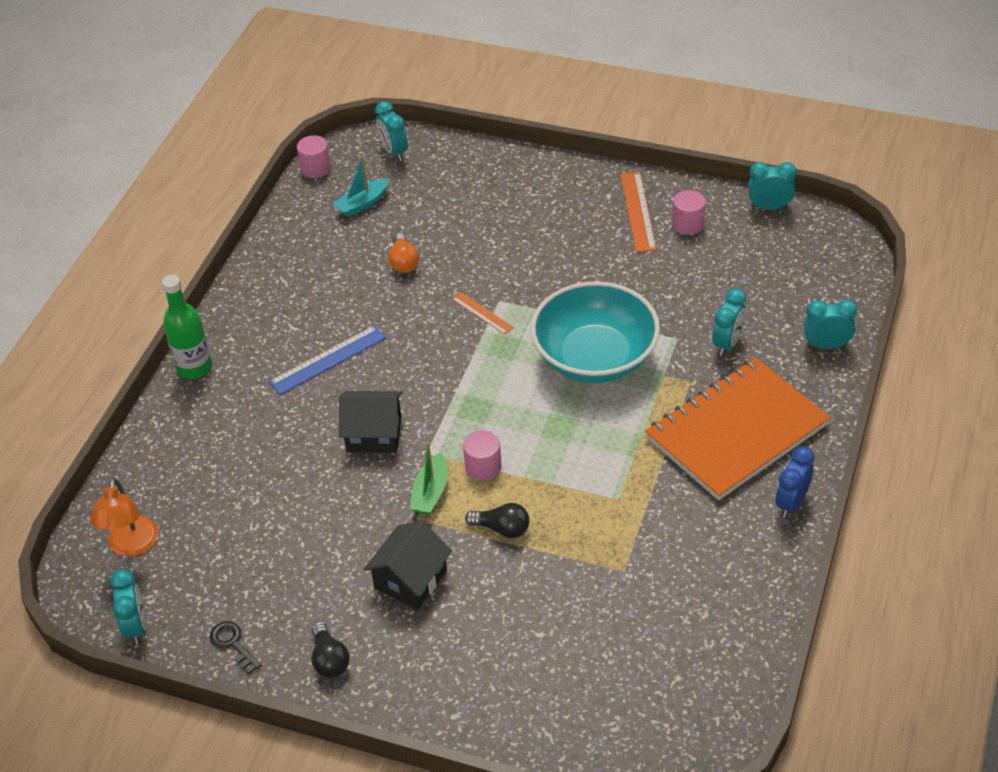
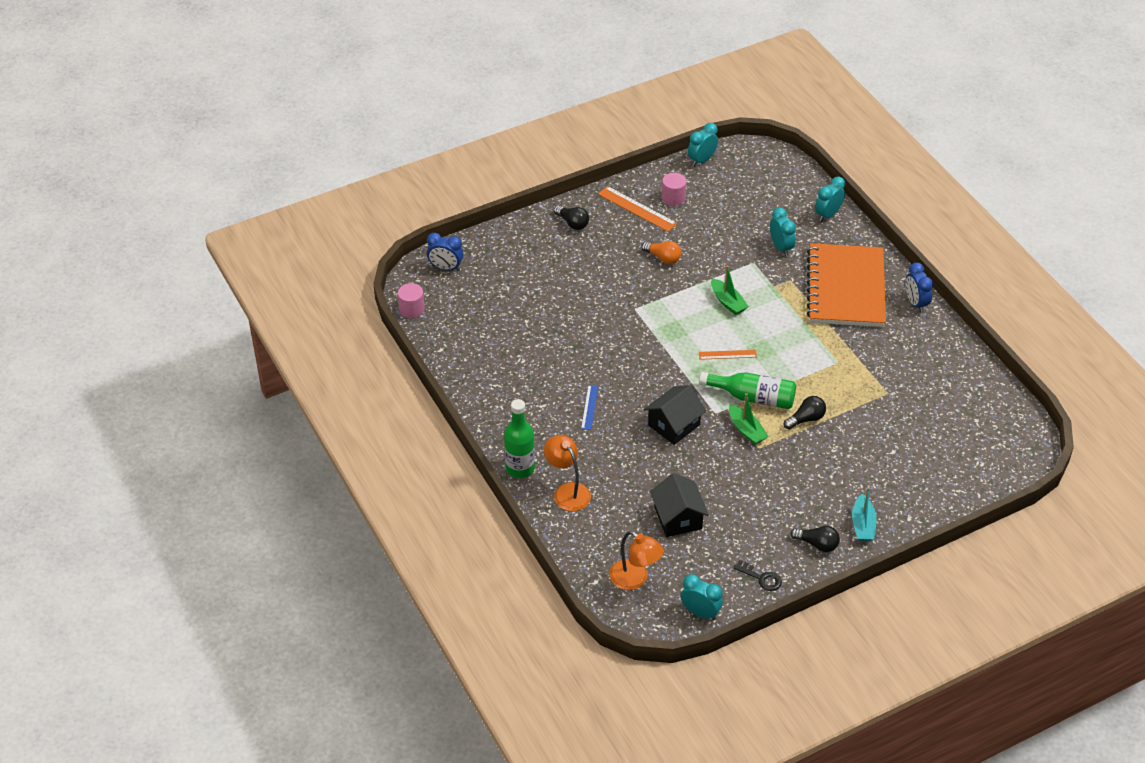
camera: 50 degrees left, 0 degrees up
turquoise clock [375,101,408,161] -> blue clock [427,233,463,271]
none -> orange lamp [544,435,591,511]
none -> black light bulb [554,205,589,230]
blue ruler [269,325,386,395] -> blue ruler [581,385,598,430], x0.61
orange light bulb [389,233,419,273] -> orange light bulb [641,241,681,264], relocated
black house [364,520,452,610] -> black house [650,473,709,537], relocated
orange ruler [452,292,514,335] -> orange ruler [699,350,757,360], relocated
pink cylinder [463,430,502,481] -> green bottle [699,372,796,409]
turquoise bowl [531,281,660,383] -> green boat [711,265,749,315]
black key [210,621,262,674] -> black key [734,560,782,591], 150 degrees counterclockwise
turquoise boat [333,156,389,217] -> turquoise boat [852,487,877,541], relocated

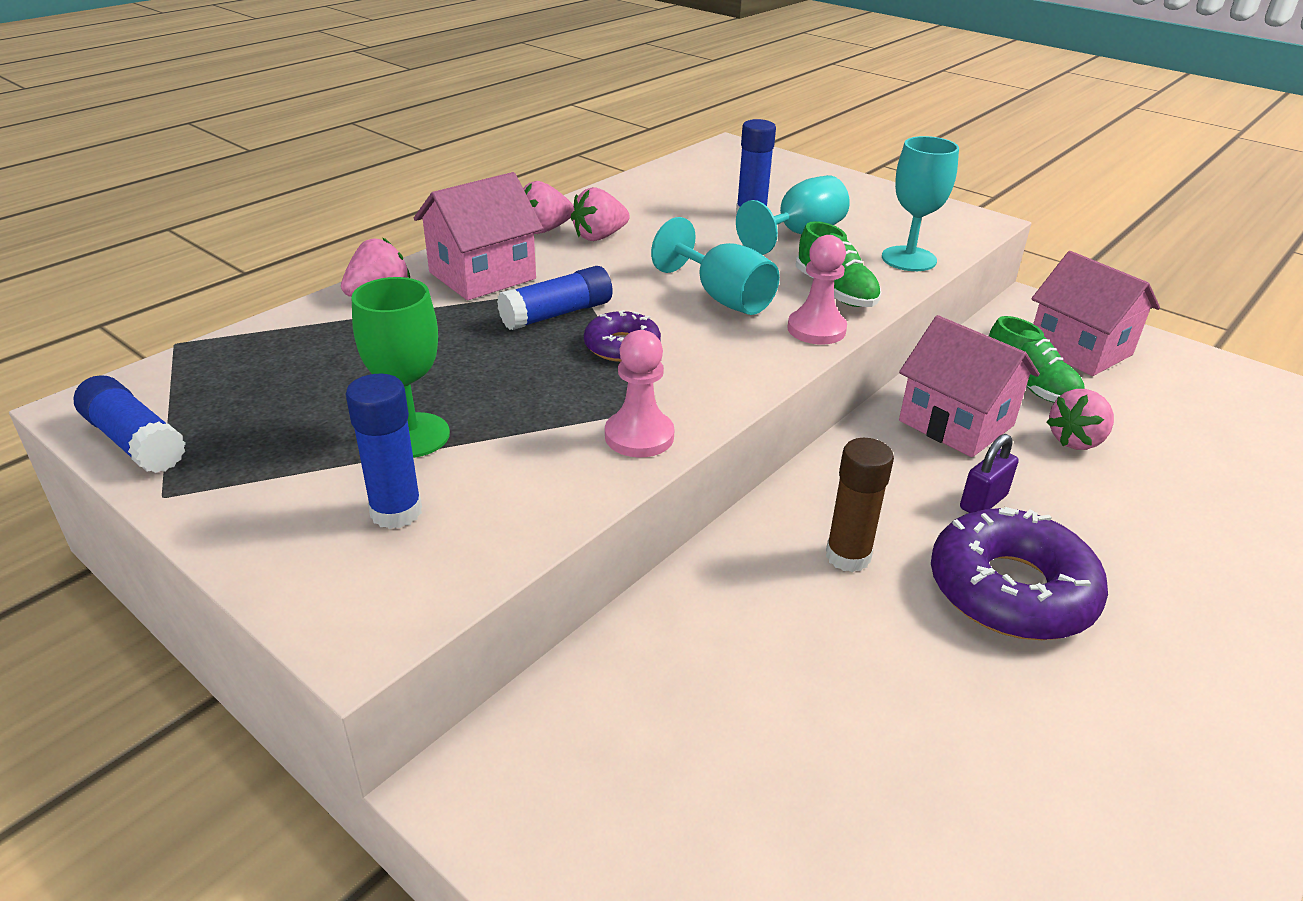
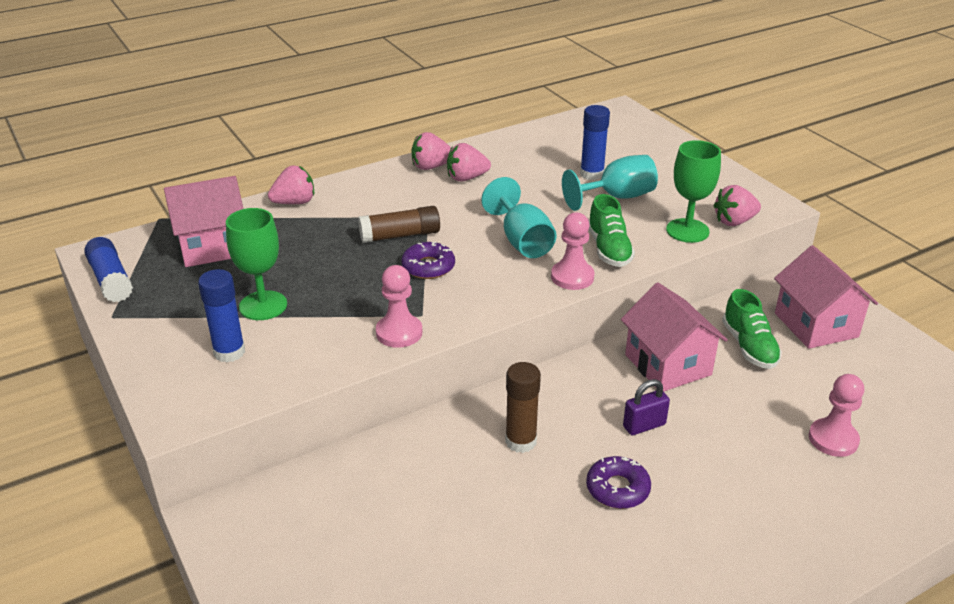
camera: 20 degrees right, 0 degrees up
pink house [414,172,543,300] -> pink house [164,176,244,267], relocated
blue glue stick [497,266,613,330] -> brown glue stick [358,206,440,243]
purple donut [931,507,1108,640] -> purple donut [586,456,651,509], x0.54
turquoise goblet [882,136,959,271] -> green goblet [666,140,721,243]
pink strawberry [1047,389,1114,450] -> pink strawberry [713,185,761,226], relocated
none -> pink pawn [809,374,864,457]

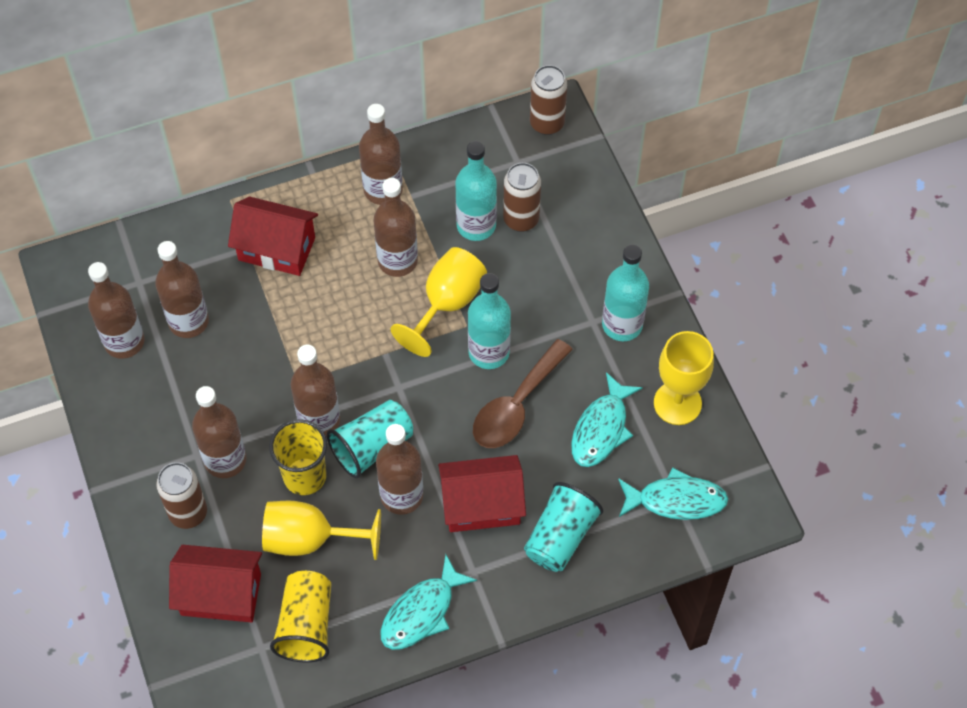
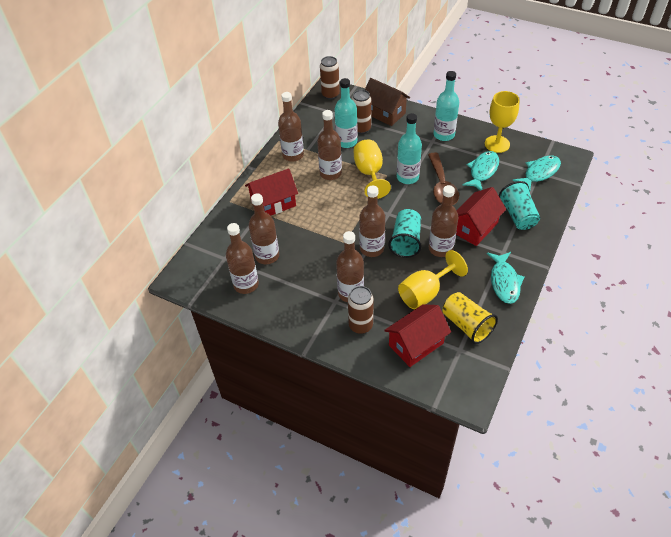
camera: 40 degrees left, 10 degrees down
none -> brown house [365,78,410,126]
turquoise fish [571,372,643,467] -> turquoise fish [462,151,499,190], 135 degrees counterclockwise
yellow cup [269,419,327,495] -> none

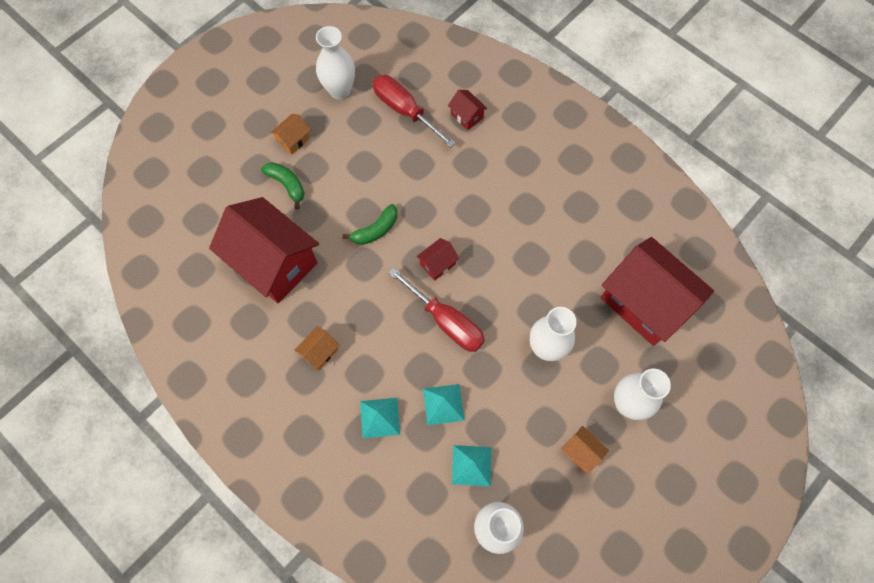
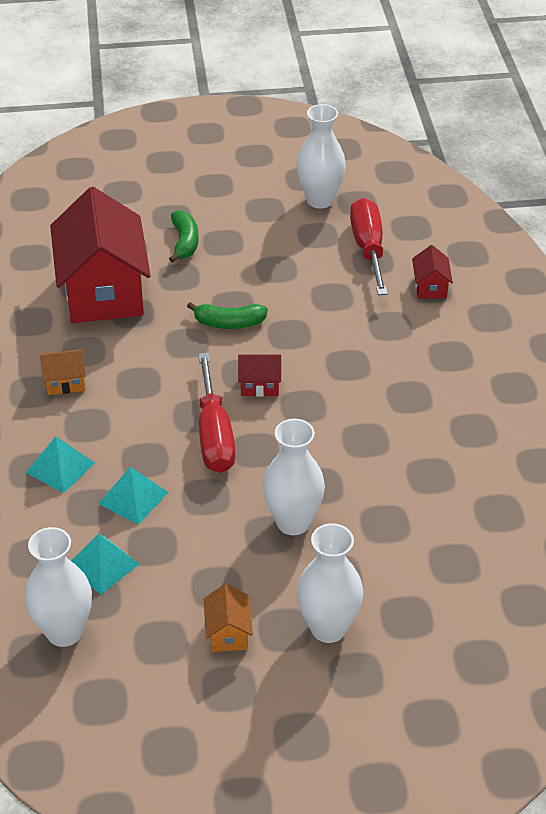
camera: 40 degrees right, 25 degrees down
orange house [270,114,311,155] -> none
red house [601,237,714,346] -> none

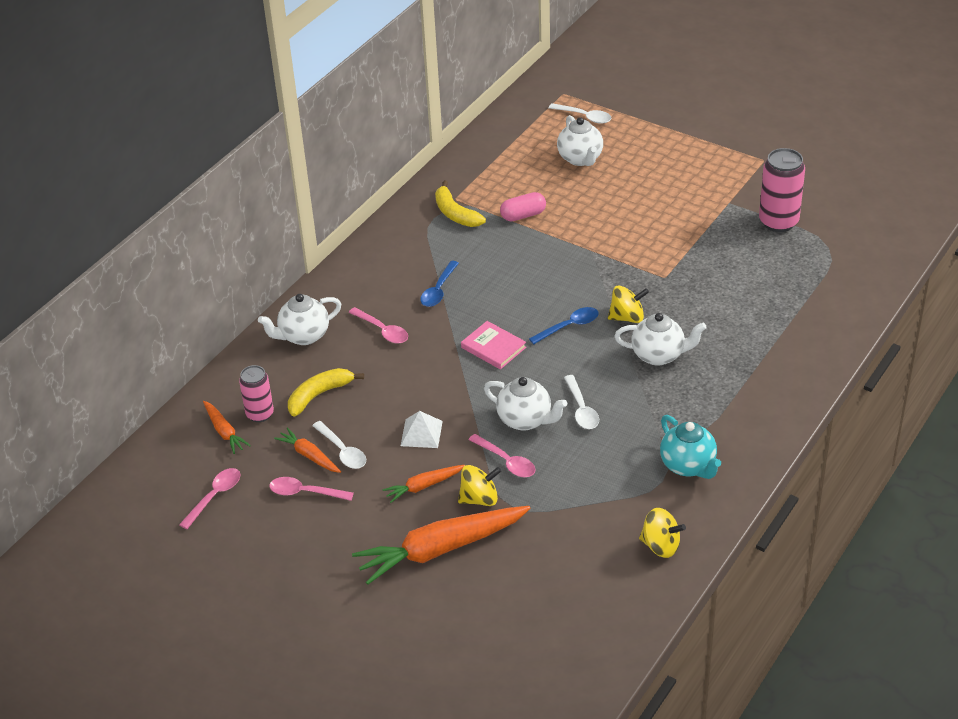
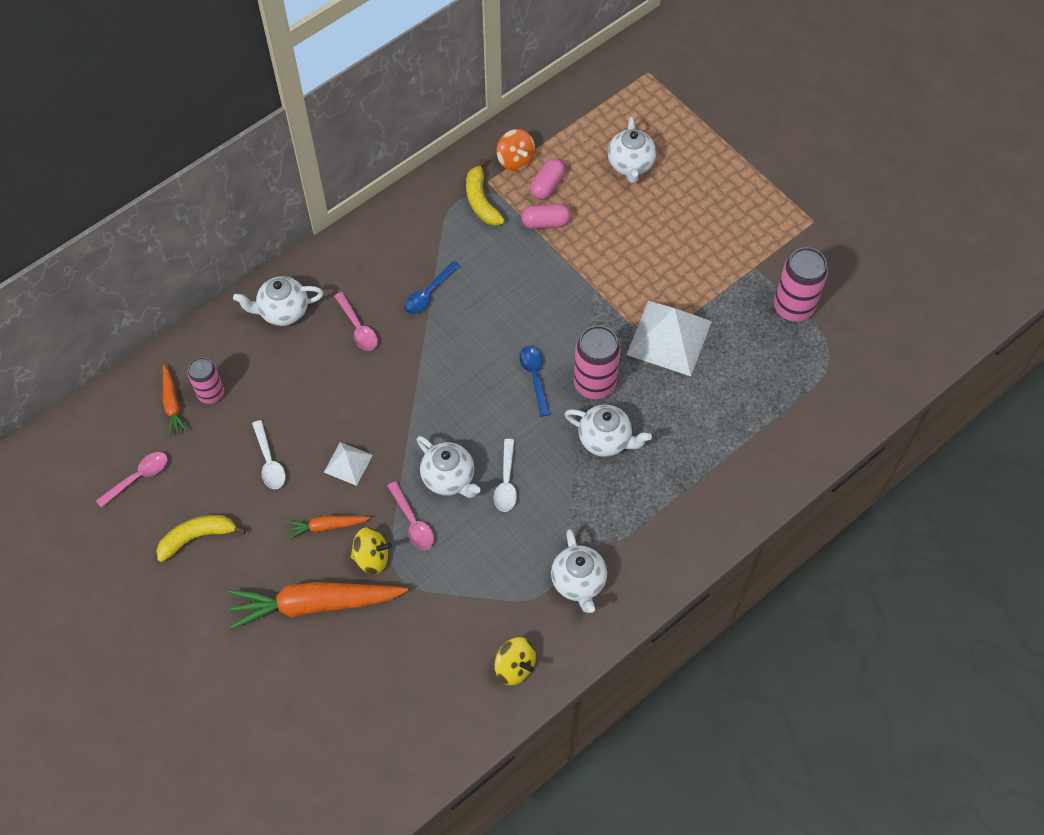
camera: 15 degrees right, 20 degrees up
yellow banana [288,368,364,417] -> yellow banana [156,515,246,562], relocated
none -> orange spinning top [497,129,535,171]
blue spoon [529,307,598,344] -> blue spoon [519,346,550,417], 90 degrees counterclockwise
none -> pink capsule [530,159,565,200]
turquoise teapot [660,415,721,479] -> white teapot [551,529,607,613]
yellow spinning top [608,285,649,323] -> pink can [573,325,621,399]
none -> white pyramid [626,301,712,376]
pink spoon [269,477,354,501] -> none
orange carrot [274,427,341,473] -> none
pink book [461,321,526,369] -> none
white spoon [549,103,612,124] -> none

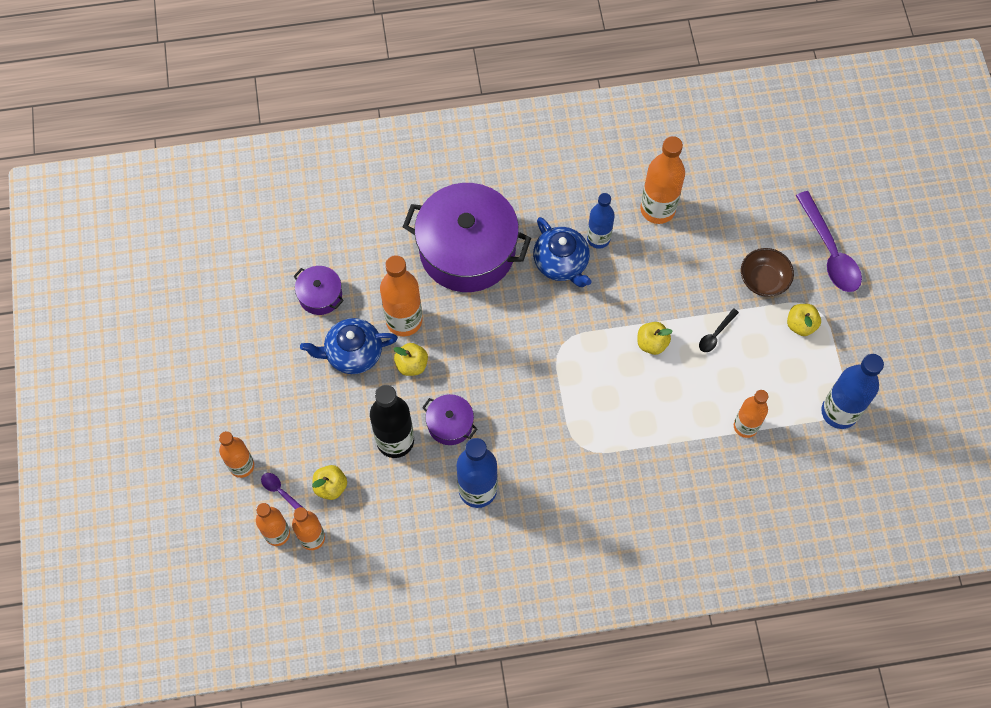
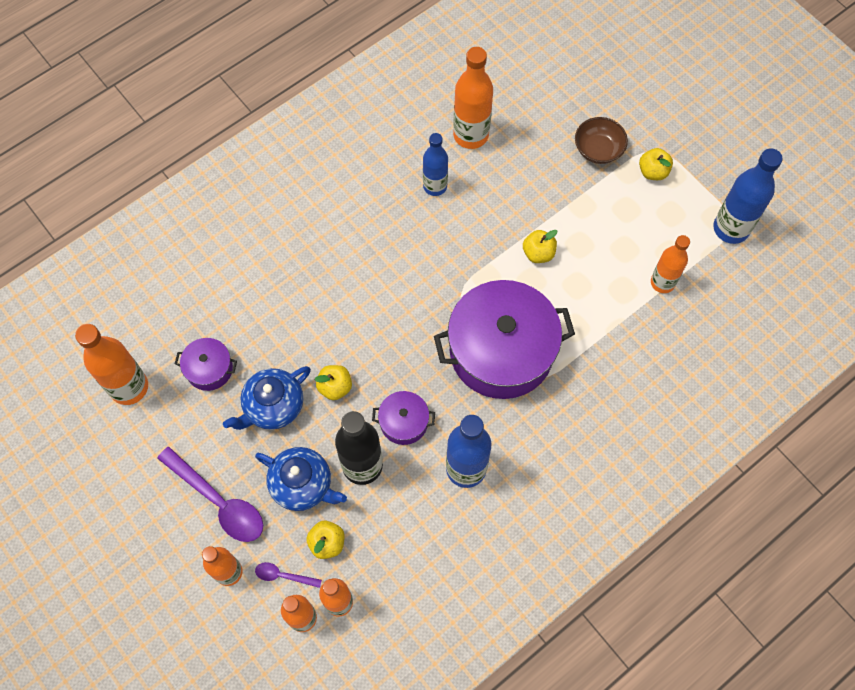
camera: 30 degrees left, 0 degrees up
orange bottle [380,255,422,336] -> orange bottle [75,324,148,405], relocated
purple spoon [796,191,862,292] -> purple spoon [157,447,263,542], relocated
blue teapot [533,217,592,287] -> blue teapot [255,447,347,511], relocated
purple pot [403,183,531,292] -> purple pot [434,280,575,399], relocated
black spoon [699,308,739,352] -> none

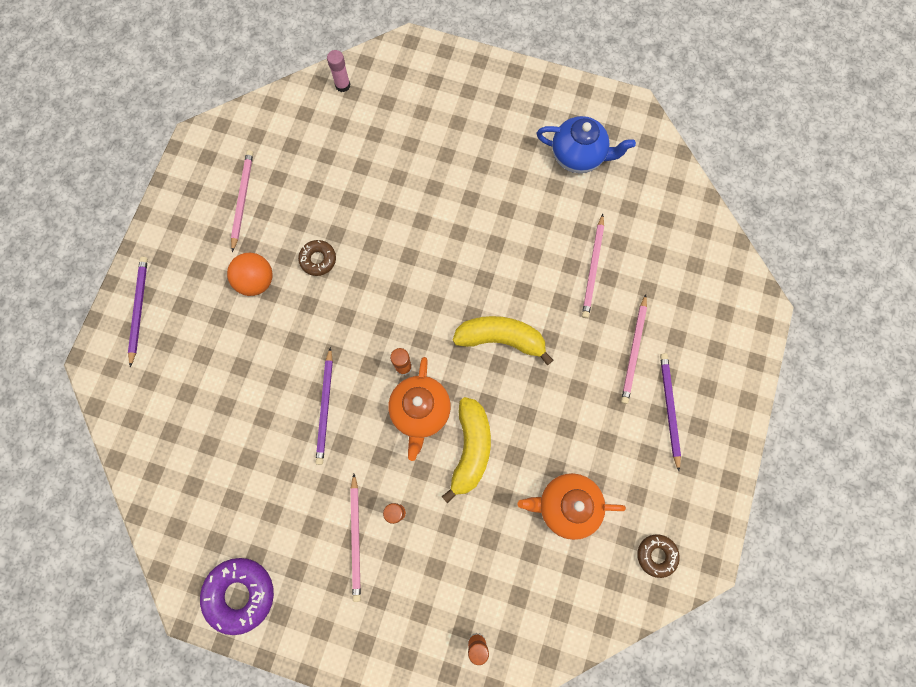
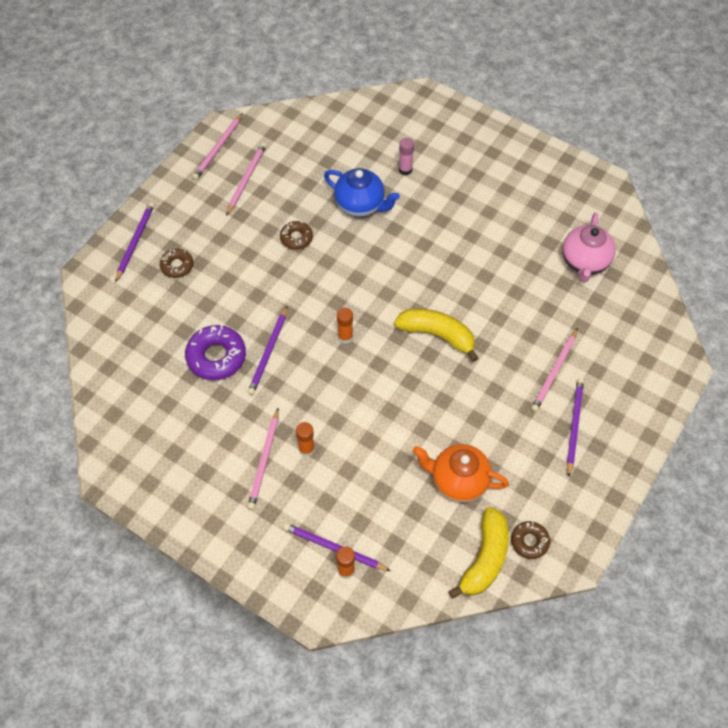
camera: 15 degrees right, 15 degrees down
none -> brown donut [160,248,193,278]
purple donut [200,558,274,635] -> purple donut [185,325,246,380], relocated
pink pencil [582,214,604,318] -> pink pencil [192,113,243,180], relocated
none -> purple pencil [283,523,391,571]
blue teapot [536,116,636,173] -> blue teapot [324,168,400,217], relocated
pink glue stick [327,50,350,92] -> pink glue stick [399,138,414,175], relocated
yellow banana [441,397,491,503] -> yellow banana [449,507,509,599], relocated
none -> pink teapot [562,213,615,283]
orange ball [227,253,273,296] -> none
orange teapot [388,357,451,461] -> none

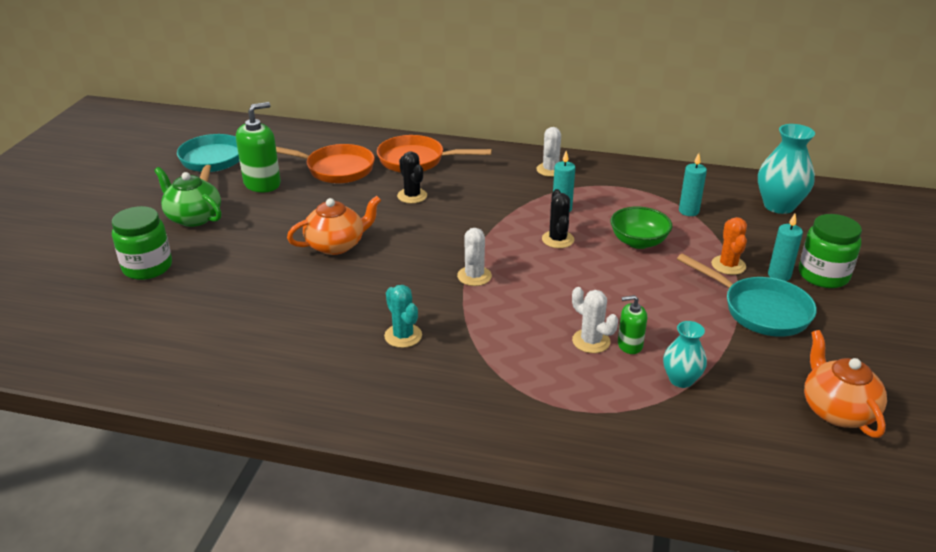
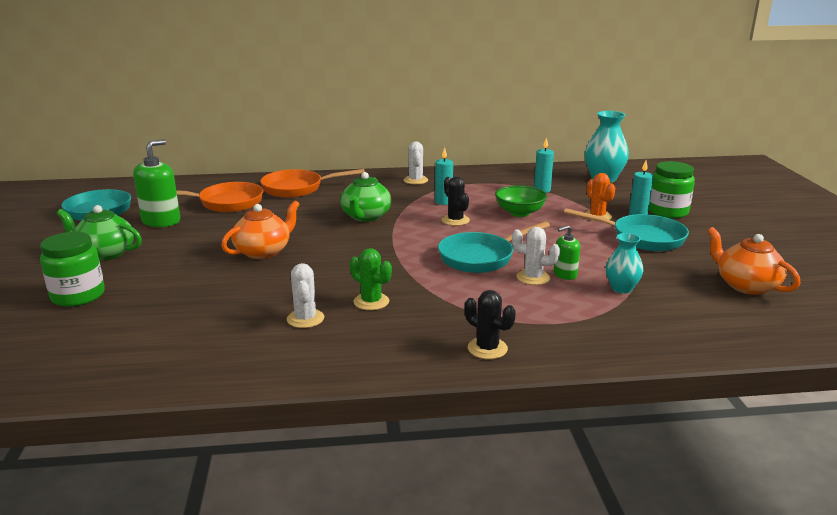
camera: 20 degrees left, 10 degrees down
white cactus [457,228,492,286] -> white cactus [287,263,324,328], relocated
none -> green teapot [340,172,391,222]
turquoise cactus [384,285,422,348] -> green cactus [350,248,392,310]
none -> turquoise pan [438,221,550,273]
black cactus [397,152,427,203] -> black cactus [465,290,516,359], relocated

